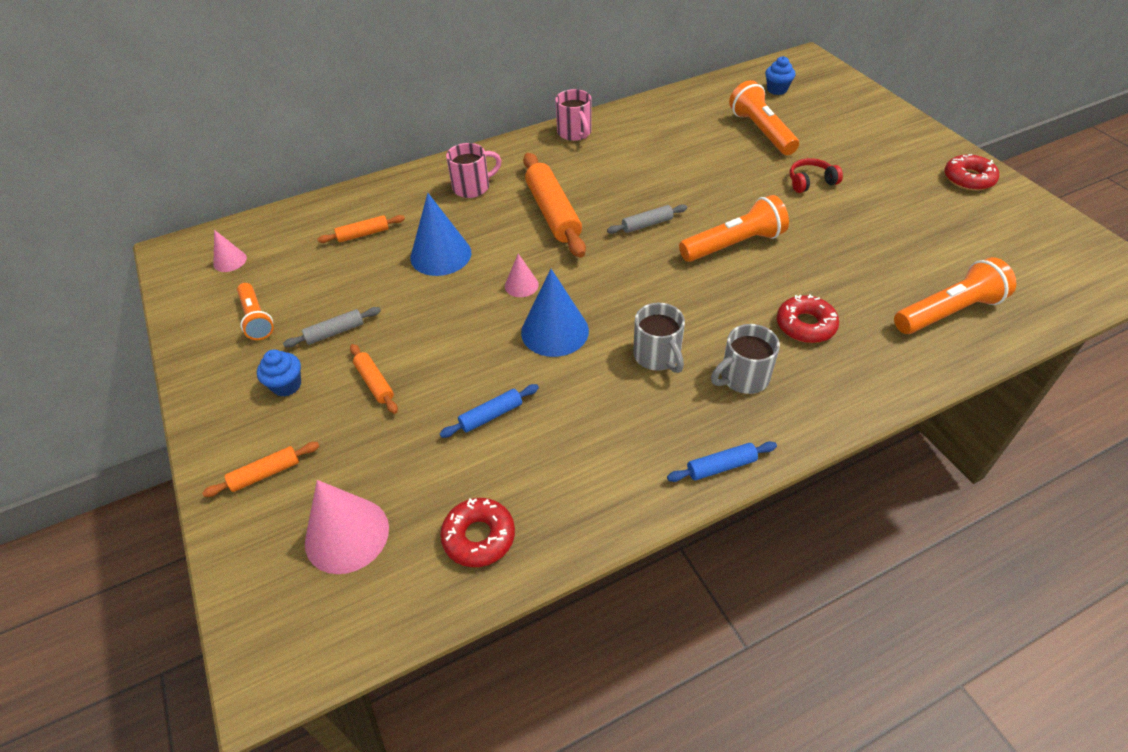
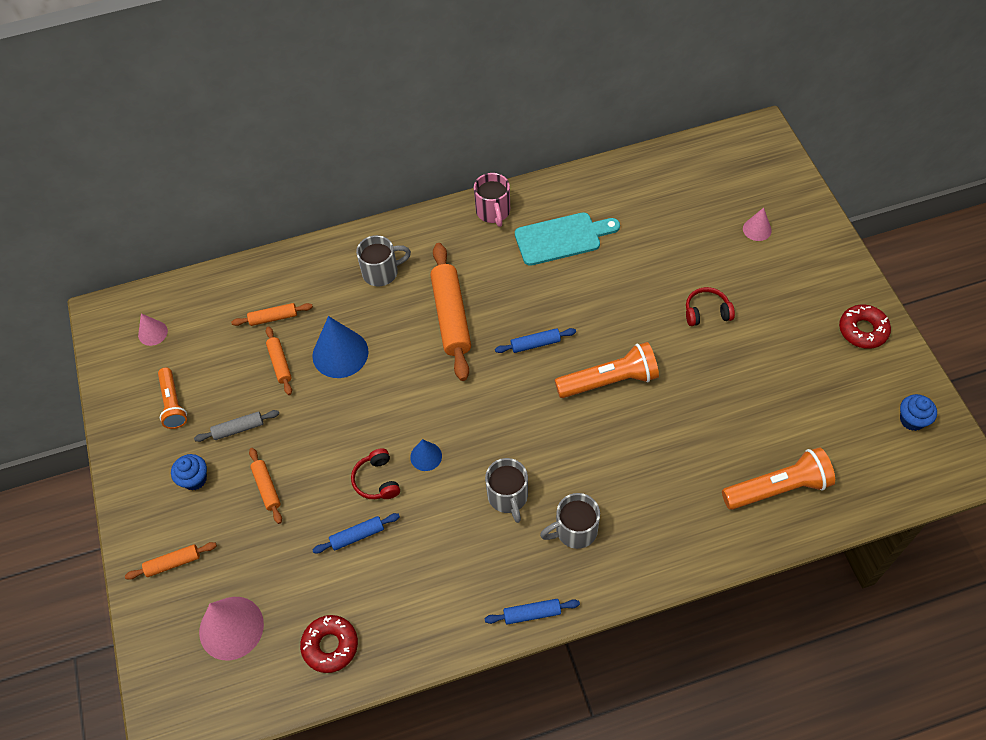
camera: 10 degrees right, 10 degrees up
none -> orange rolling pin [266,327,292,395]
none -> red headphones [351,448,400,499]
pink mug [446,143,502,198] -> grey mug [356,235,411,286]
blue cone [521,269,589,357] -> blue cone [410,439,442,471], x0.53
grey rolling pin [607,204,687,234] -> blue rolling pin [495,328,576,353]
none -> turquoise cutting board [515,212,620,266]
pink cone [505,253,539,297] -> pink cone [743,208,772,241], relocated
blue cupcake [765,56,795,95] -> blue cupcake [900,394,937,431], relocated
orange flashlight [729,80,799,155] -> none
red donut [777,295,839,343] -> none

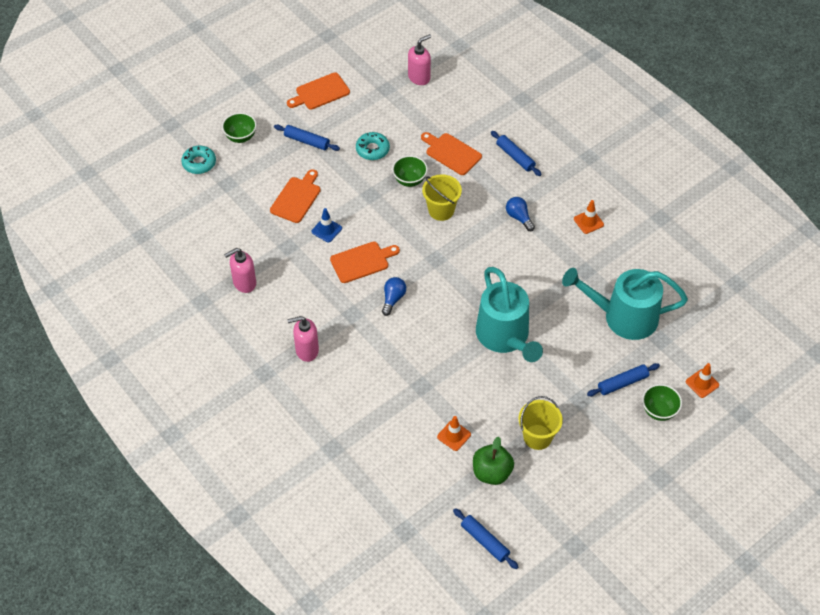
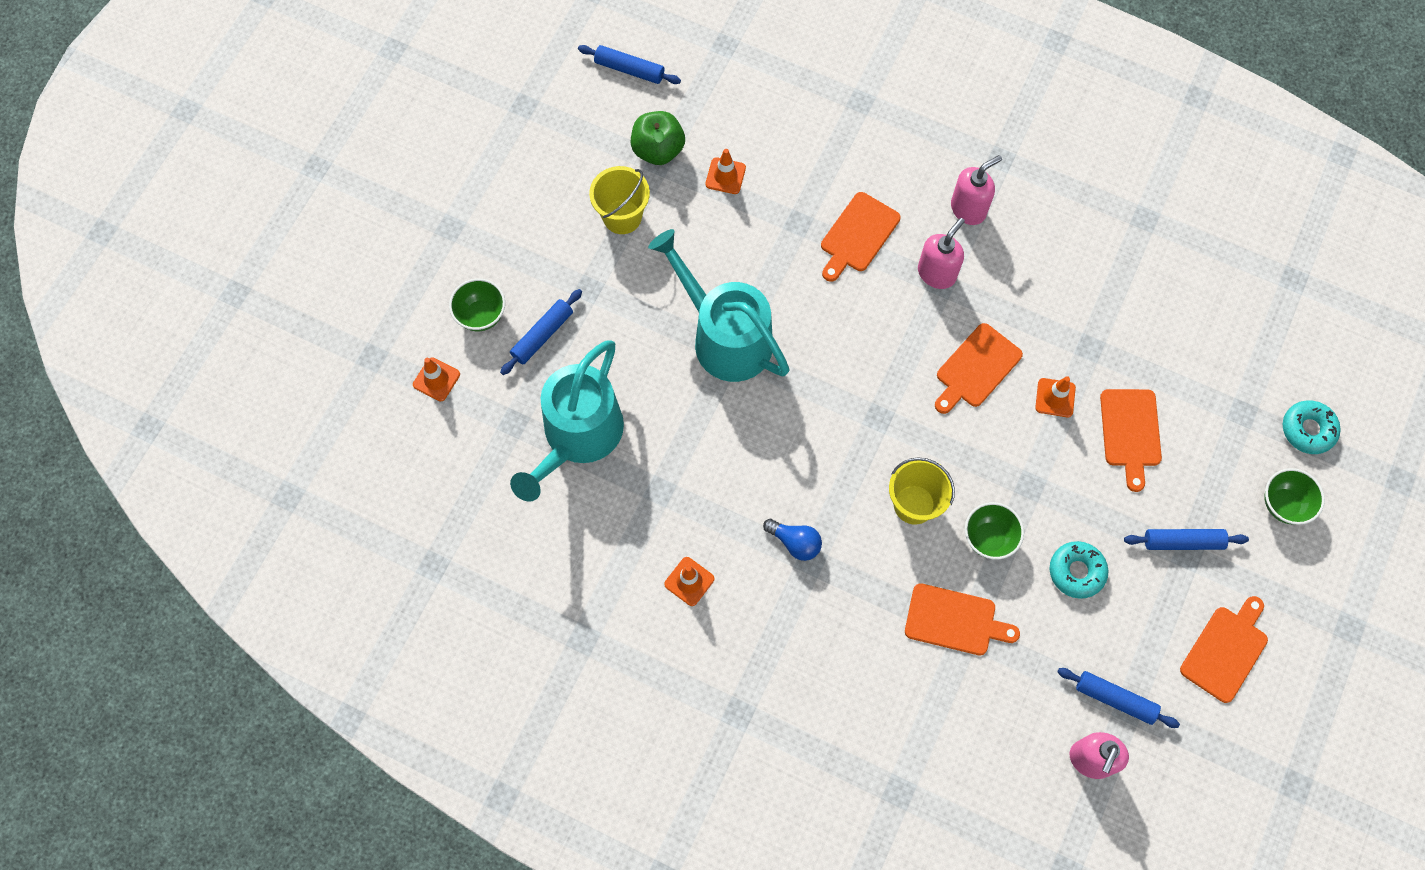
camera: 155 degrees right, 15 degrees up
turquoise watering can [562,268,688,340] -> turquoise watering can [510,340,624,502], 135 degrees clockwise
none -> orange cutting board [821,192,901,282]
pink soap dispenser [224,248,256,293] -> pink soap dispenser [918,218,965,289], relocated
blue traffic cone [311,208,342,242] -> orange traffic cone [1035,376,1076,417]
blue rolling pin [491,131,542,176] -> blue rolling pin [1057,668,1180,728], relocated
blue light bulb [382,277,406,316] -> none

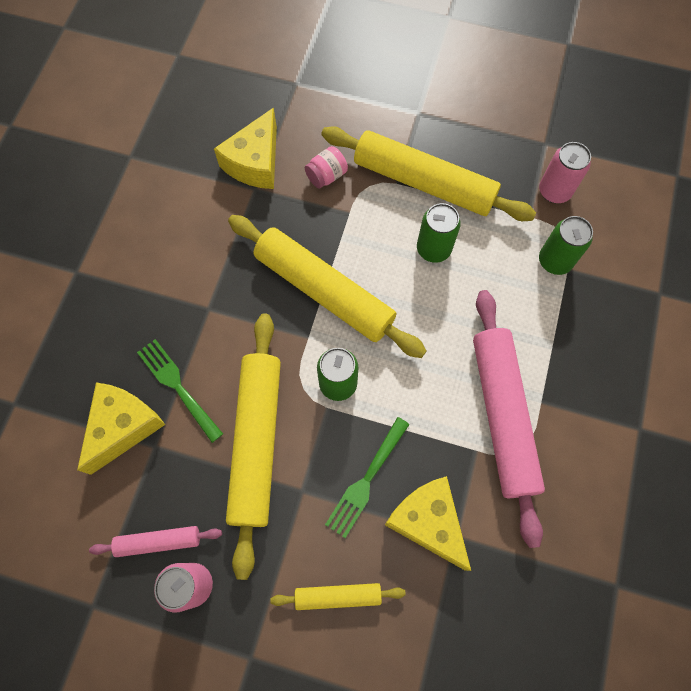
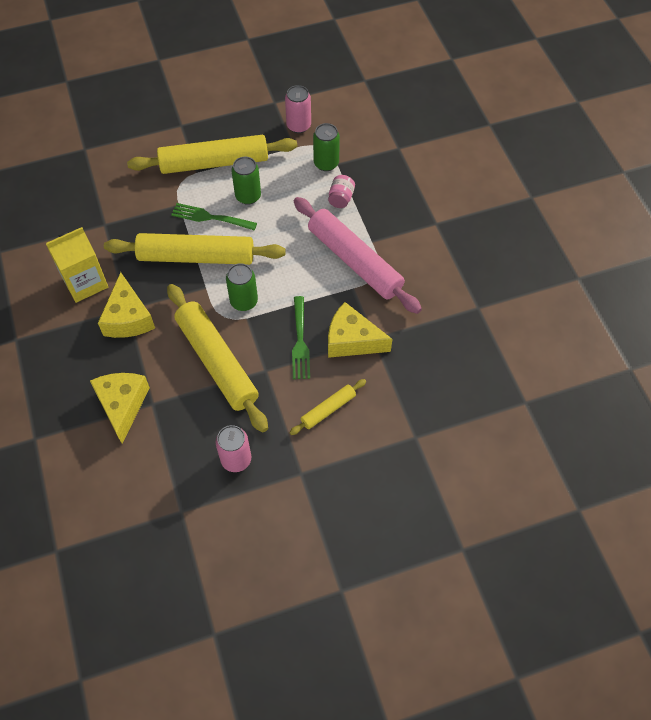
camera: 35 degrees left, 10 degrees down
none -> yellow carton [46,227,108,303]
yellow cheese [214,107,277,189] -> yellow cheese [98,272,155,338], relocated
green fork [137,339,223,443] -> green fork [171,203,257,230], relocated
pink jar [305,146,348,189] -> pink jar [328,175,355,208], relocated
pink rolling pin [89,526,222,557] -> none

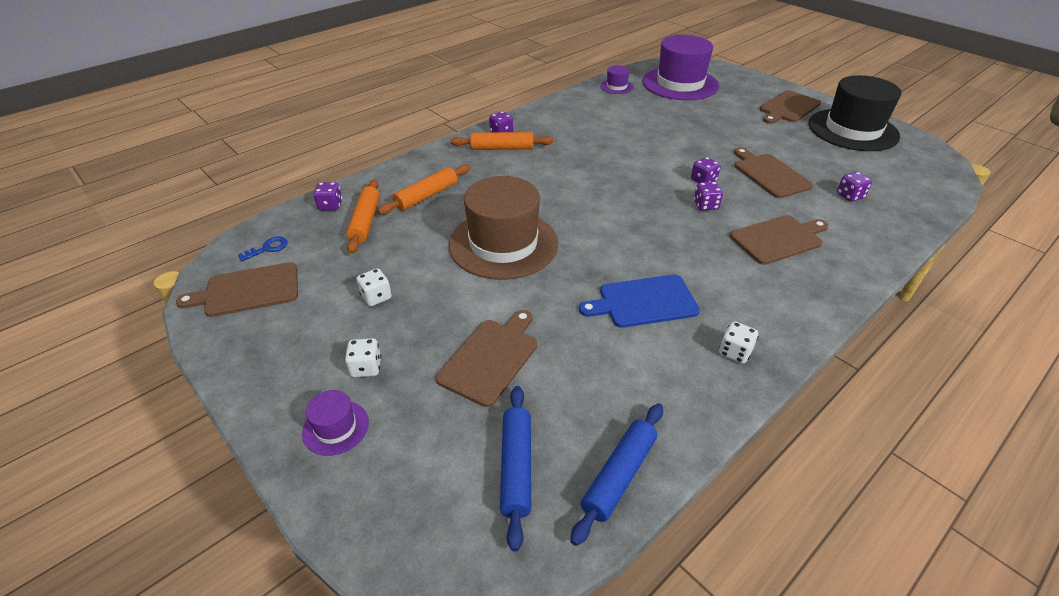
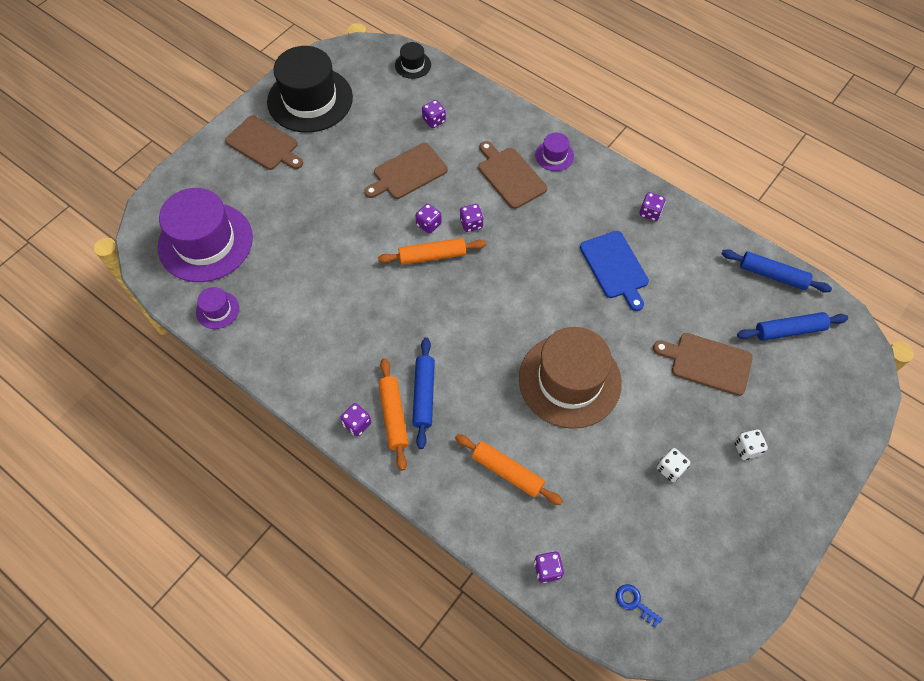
camera: 100 degrees left, 20 degrees up
orange rolling pin [346,179,380,254] -> orange rolling pin [378,238,486,265], relocated
none -> black hat [395,42,431,79]
none -> blue rolling pin [412,338,435,449]
purple hat [302,390,369,456] -> purple hat [535,133,574,171], relocated
white dice [719,321,758,364] -> purple dice [640,192,666,221]
brown cutting board [176,262,298,317] -> none

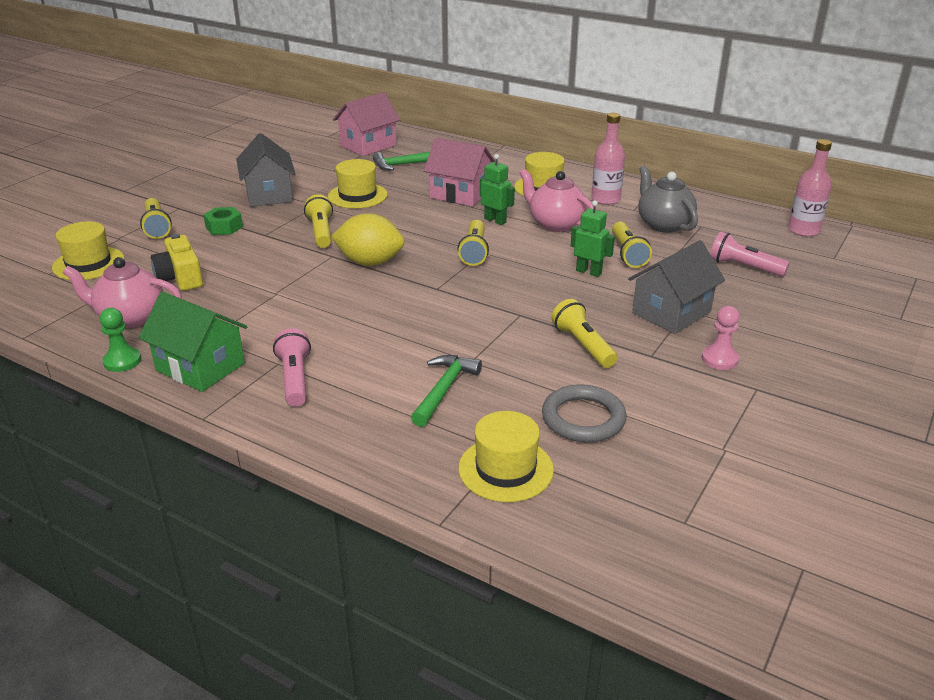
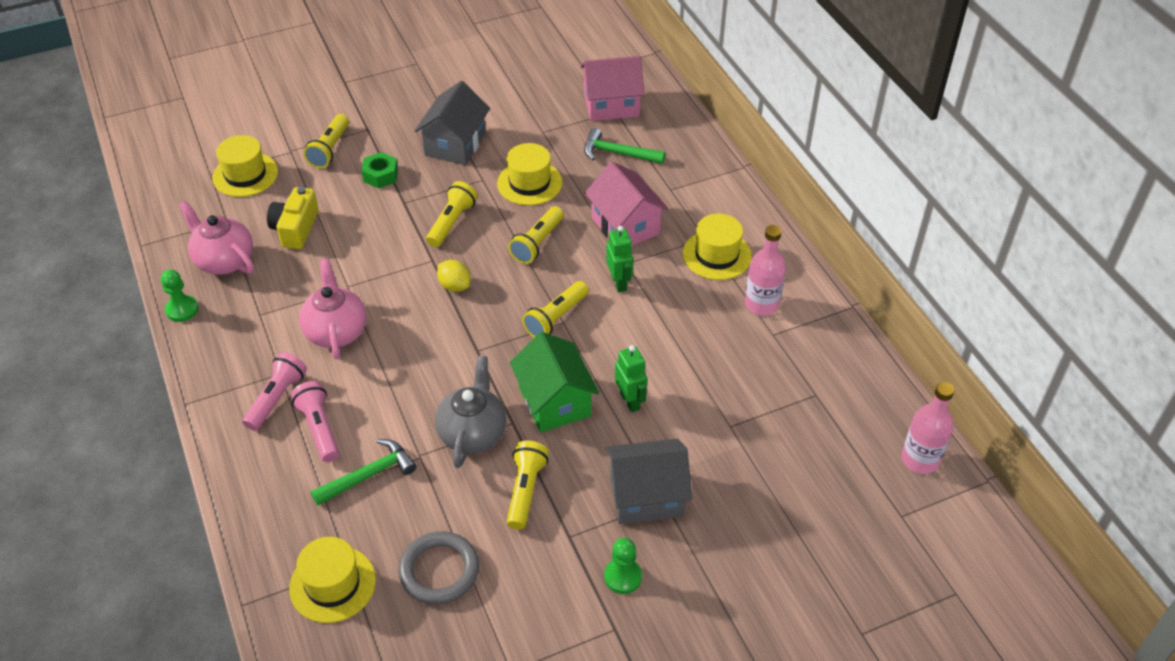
camera: 35 degrees right, 15 degrees up
pink flashlight [710,231,790,277] -> pink flashlight [291,381,339,462], relocated
pink teapot [520,169,597,232] -> pink teapot [299,258,366,359], relocated
grey teapot [639,165,698,233] -> grey teapot [435,355,506,468], relocated
yellow lemon [331,213,405,266] -> yellow lemon [437,260,471,292], x0.57
yellow flashlight [612,222,652,268] -> yellow flashlight [508,206,564,264], relocated
green house [138,291,247,392] -> green house [510,332,599,433], relocated
pink pawn [702,306,739,370] -> green pawn [604,538,642,594]

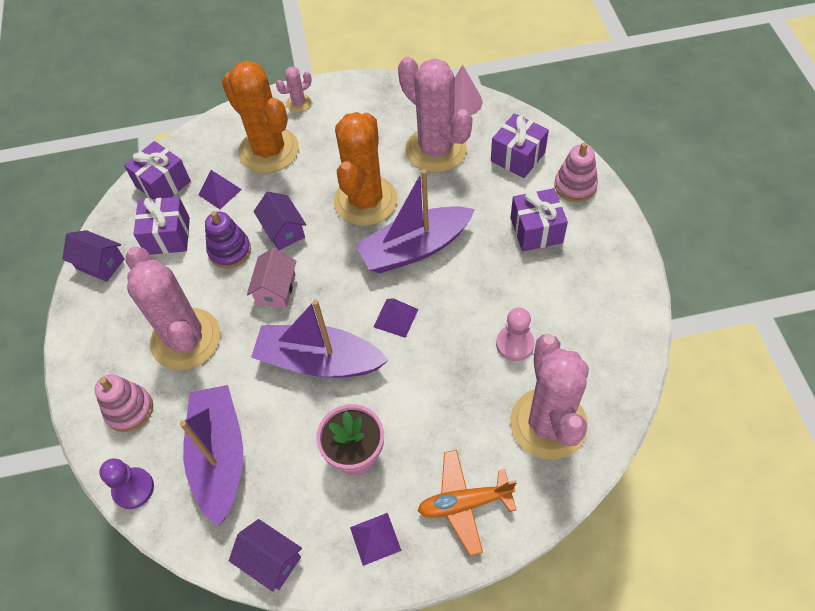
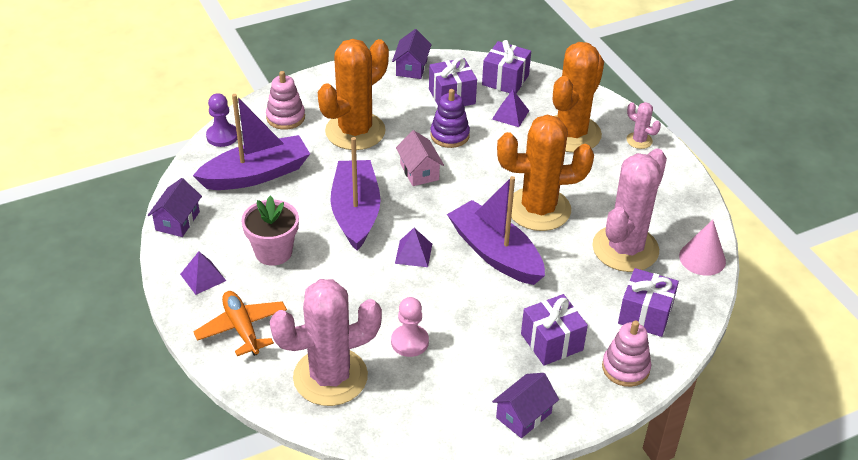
camera: 70 degrees right, 15 degrees down
pink cactus [126,247,221,370] -> orange cactus [318,39,389,150]
pink house [247,248,296,308] -> pink house [396,130,444,186], 75 degrees clockwise
purple house [254,191,306,250] -> purple house [492,373,559,438], relocated

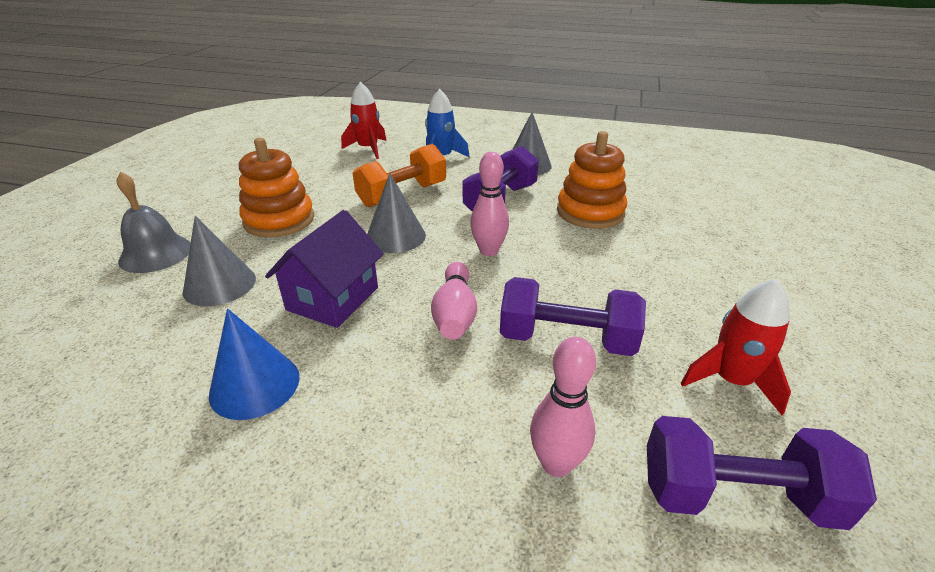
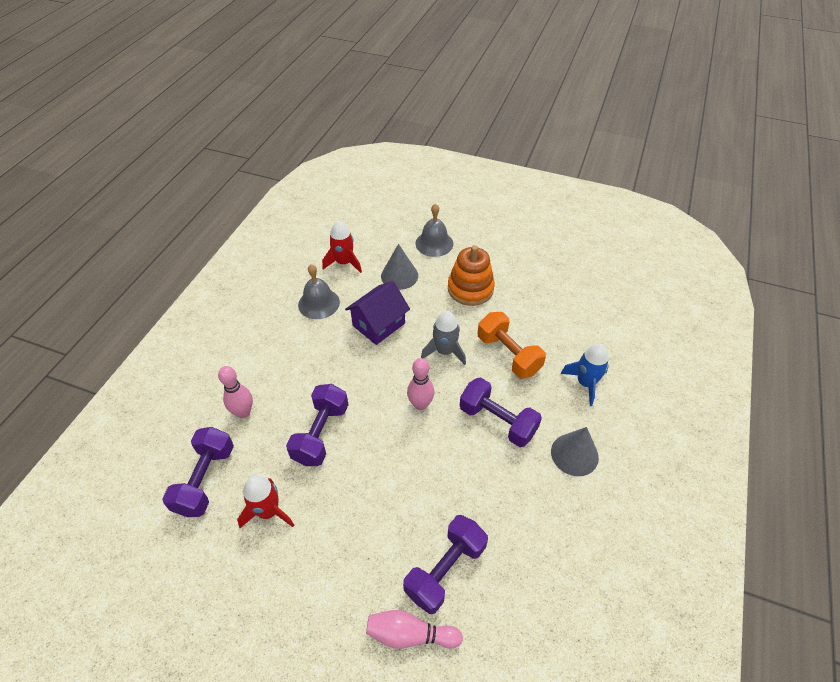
camera: 95 degrees right, 15 degrees up
blue cone [209,309,300,420] -> grey bell [298,264,340,319]
red rocket [341,82,386,159] -> red rocket [322,221,362,273], relocated
purple house [265,210,384,328] -> purple house [345,281,410,345], 75 degrees counterclockwise
pink bowling pin [431,262,477,340] -> pink bowling pin [366,610,463,649], relocated
none -> purple dumbbell [403,515,488,614]
grey cone [367,173,426,253] -> grey rocket [421,311,466,365]
orange stacking toy [557,131,627,229] -> none

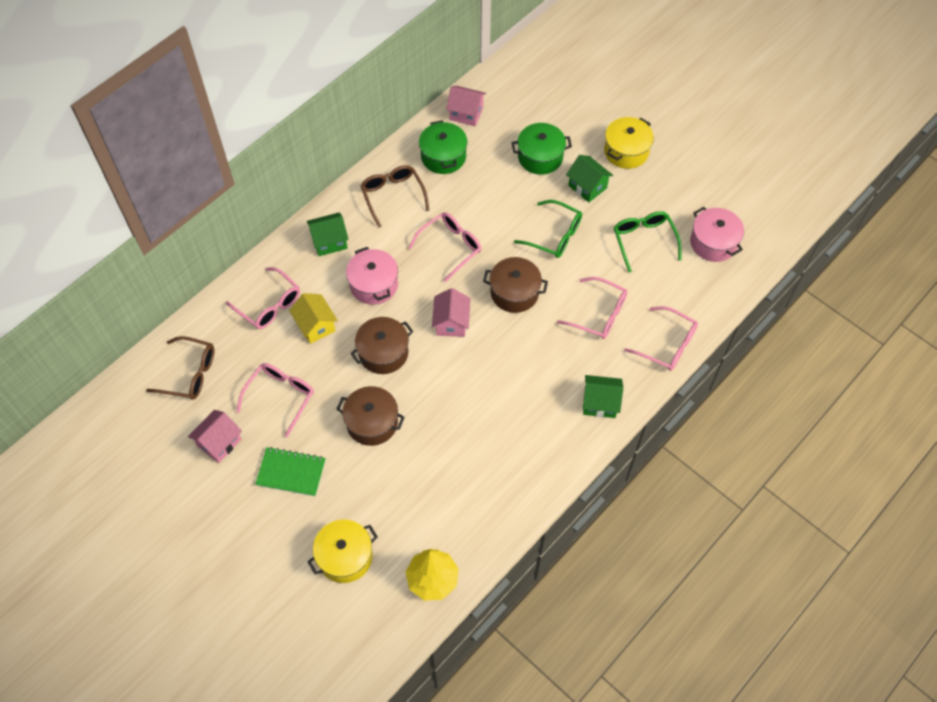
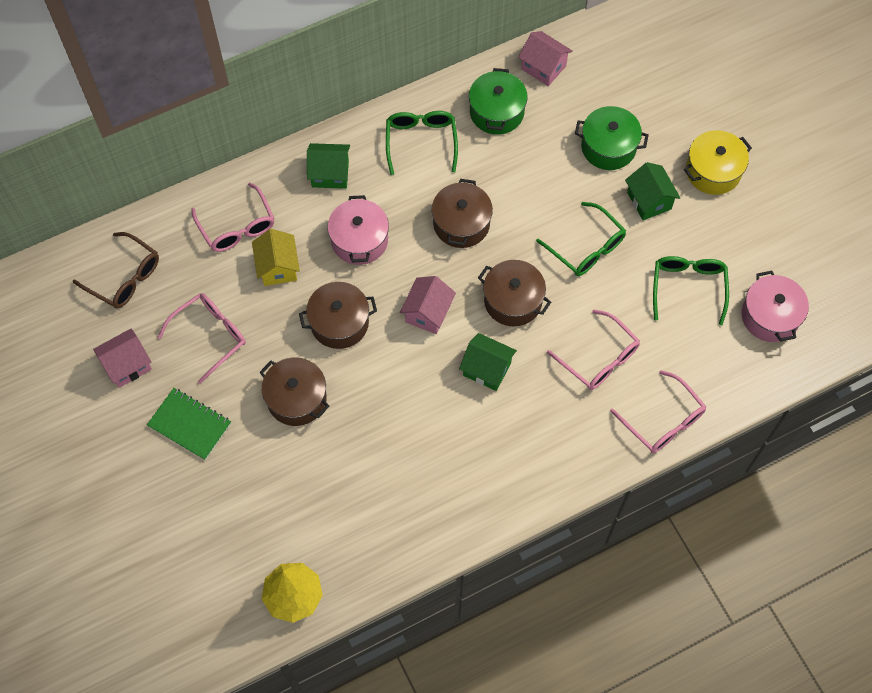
camera: 20 degrees right, 5 degrees up
brown glasses [361,165,430,228] -> green glasses [386,111,458,175]
pink glasses [409,212,481,282] -> brown pot [432,179,493,248]
green house [583,375,623,418] -> green house [459,333,517,391], relocated
yellow pot [308,519,378,583] -> none

